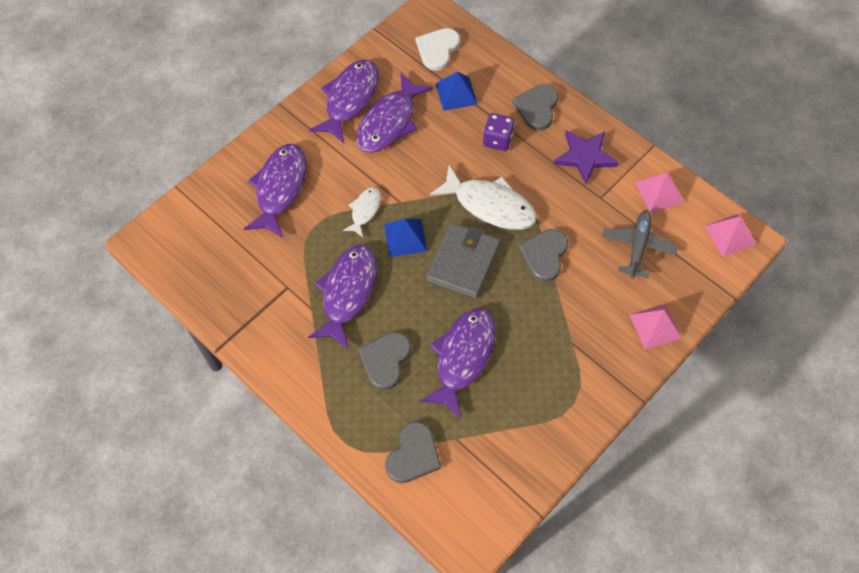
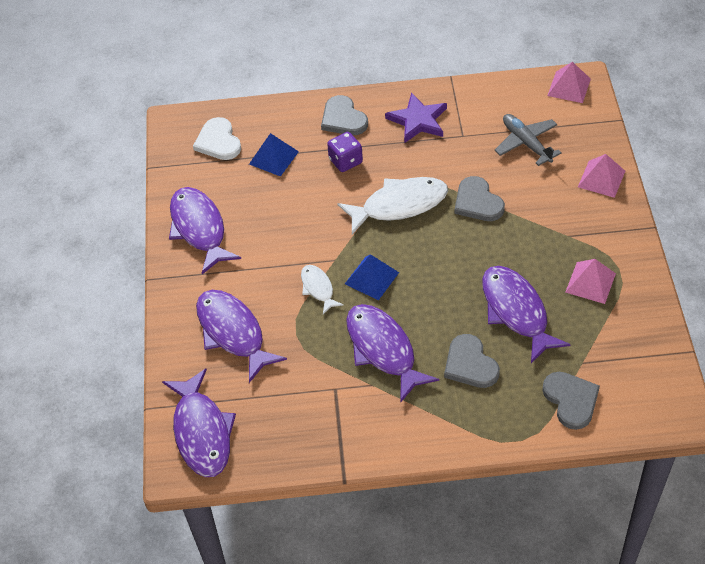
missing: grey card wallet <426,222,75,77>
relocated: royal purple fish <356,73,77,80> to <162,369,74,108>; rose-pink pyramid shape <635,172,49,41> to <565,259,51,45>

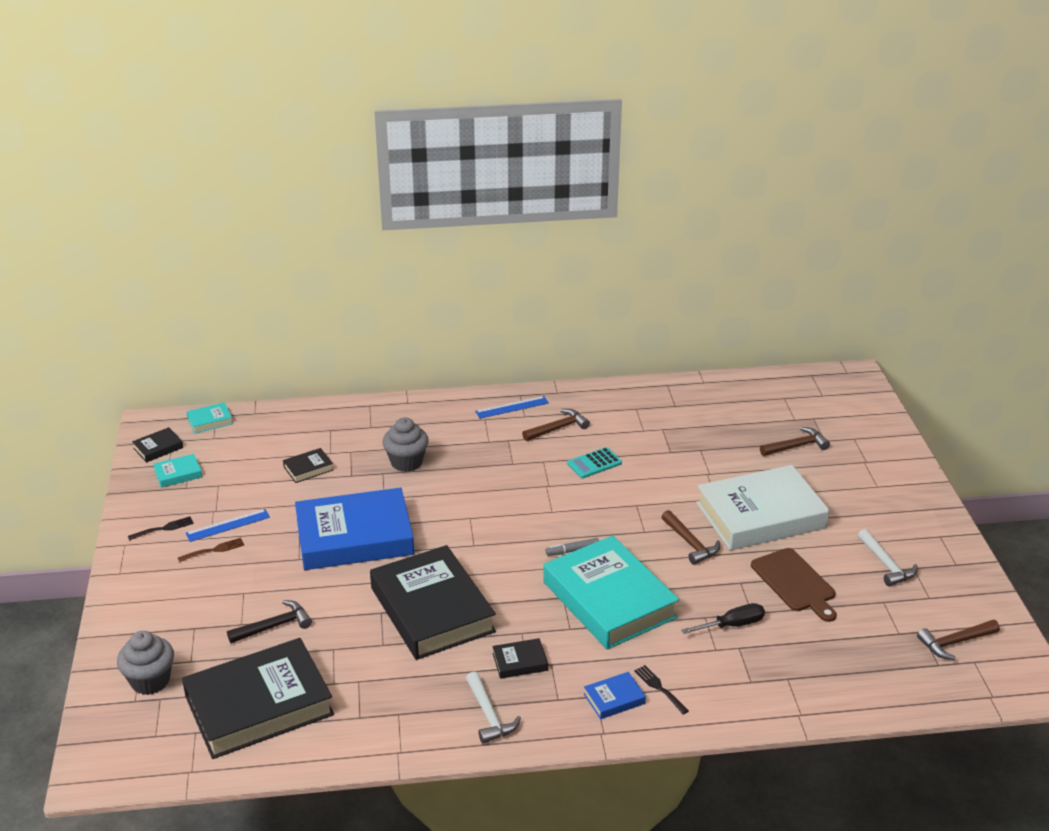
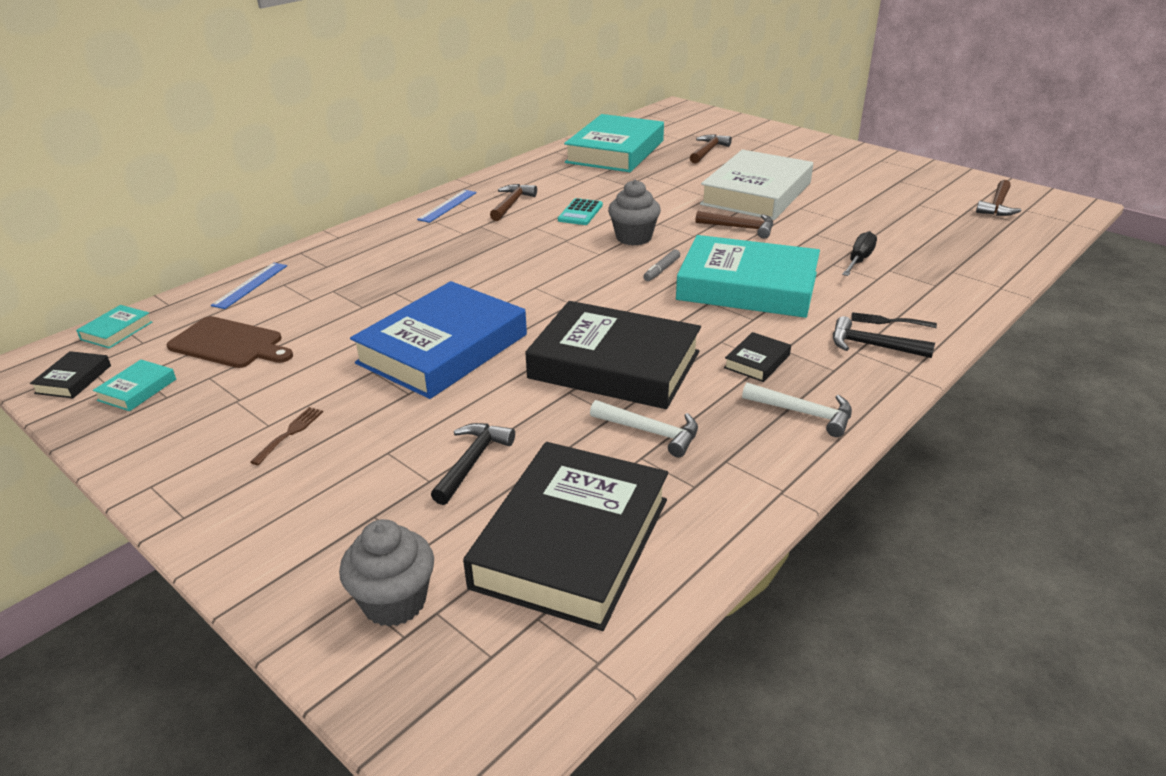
missing: black dinner fork <128,516,66,25>; black book <283,448,50,35>
appeared: aqua book <564,114,100,58>
relocated: cobalt straightedge <186,509,84,33> to <211,263,76,46>; grey muffin <382,417,47,55> to <608,179,53,66>; dark brown chopping board <751,548,86,74> to <167,316,126,52>; white carpenter's hammer <858,529,60,57> to <590,400,108,57>
exchanged: cobalt book <584,672,62,47> to black carpenter's hammer <833,316,102,42>

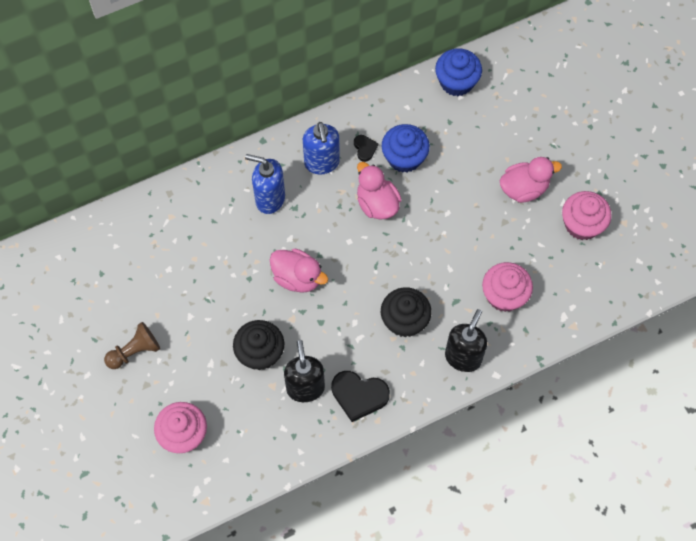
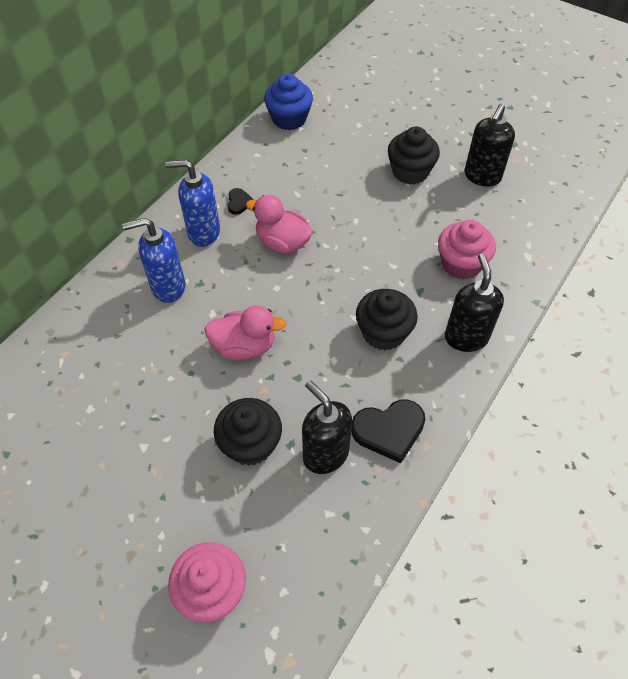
missing: dark brown game pawn <104,322,56,47>; cobalt muffin <381,124,49,49>
exchanged: rose-pink rubber duck <500,157,62,46> to black muffin <388,126,52,59>; rose-pink muffin <562,191,50,49> to black soap pump <465,104,50,83>
spun: cobalt soap pump <303,122,37,52> = <165,160,55,87> 135 degrees clockwise; black love heart <354,135,24,27> = <227,188,27,27> 45 degrees clockwise

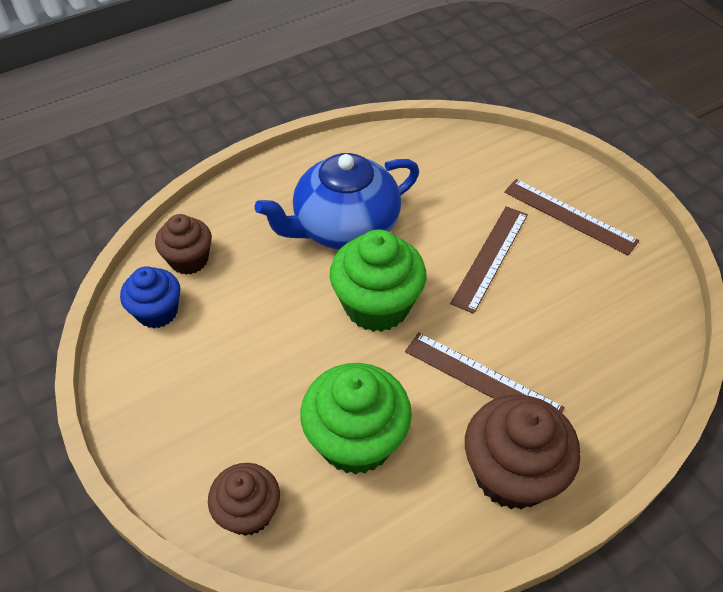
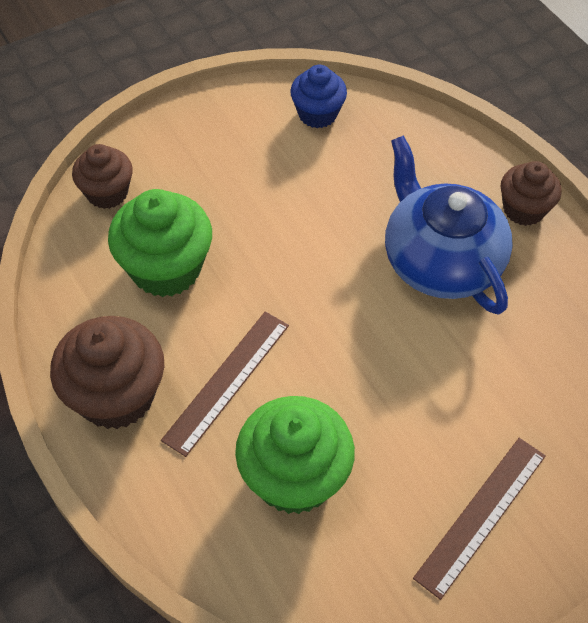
missing: dark brown straightedge <450,206,78,108>
relocated: dark brown muffin <155,214,57,61> to <501,161,61,65>; green muffin <330,229,97,103> to <235,396,120,118>

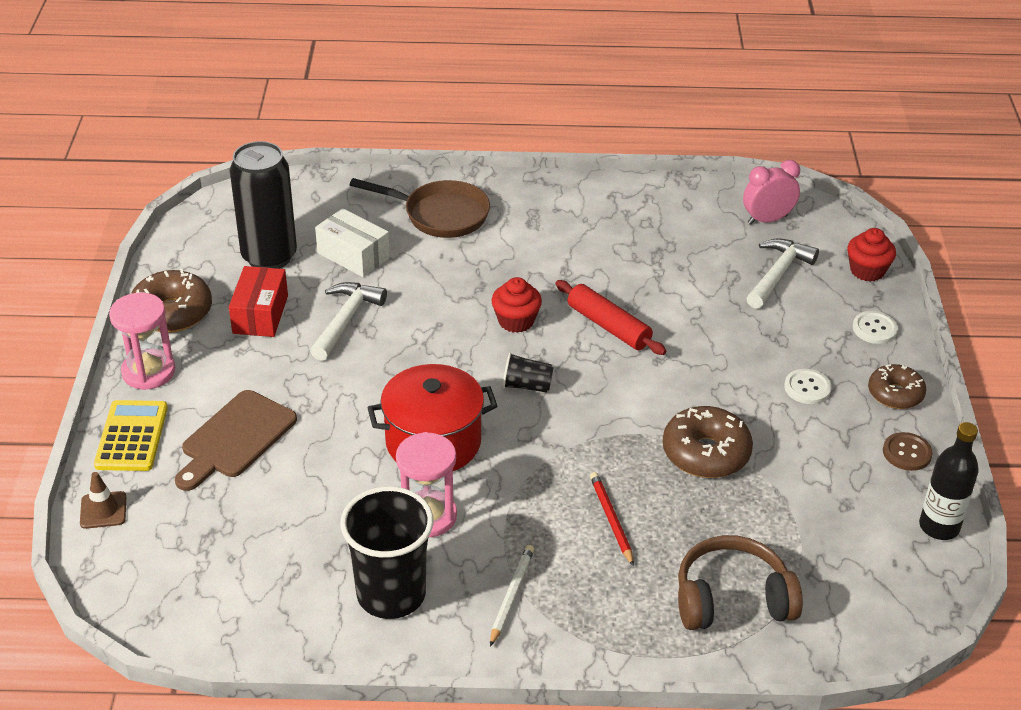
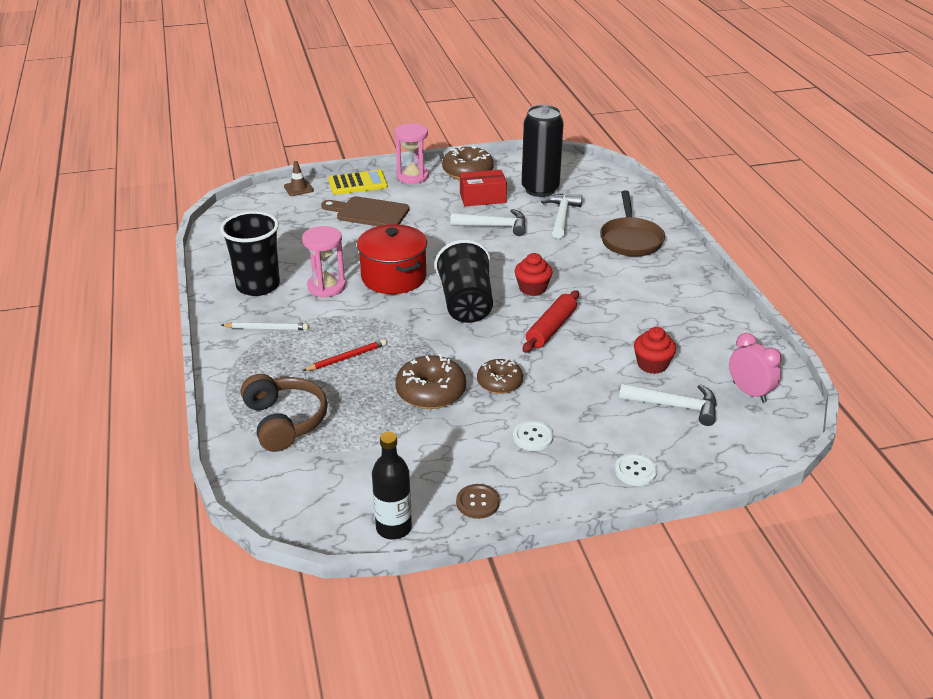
relocated: red muffin <847,228,49,54> to <634,327,42,47>; dark brown doughnut <868,364,58,45> to <477,359,46,35>
exchanged: white parcel <315,208,75,69> to white carpenter's hammer <541,194,41,45>
size: black beaker <503,352,51,40> = <435,240,58,83> x2.13

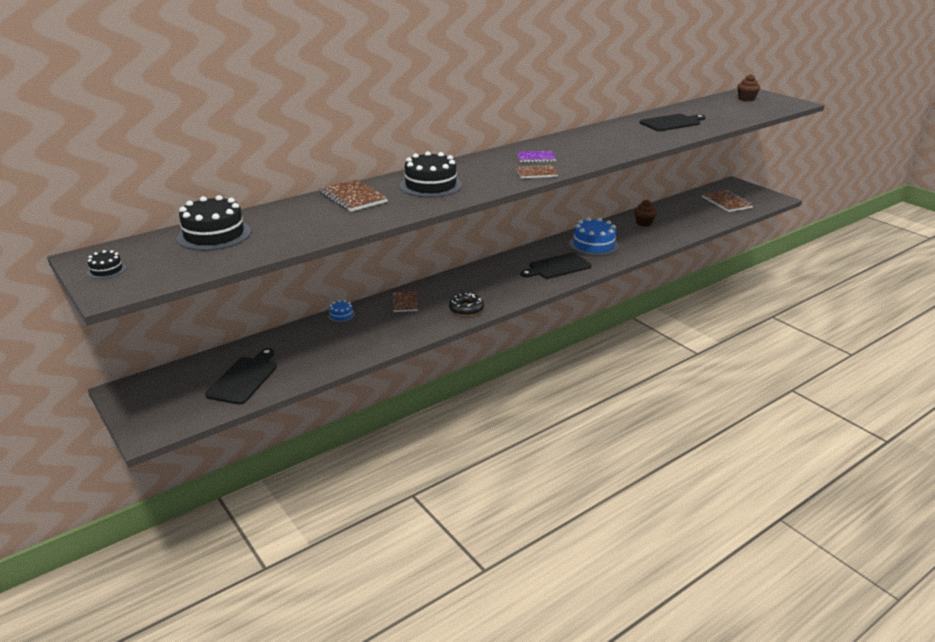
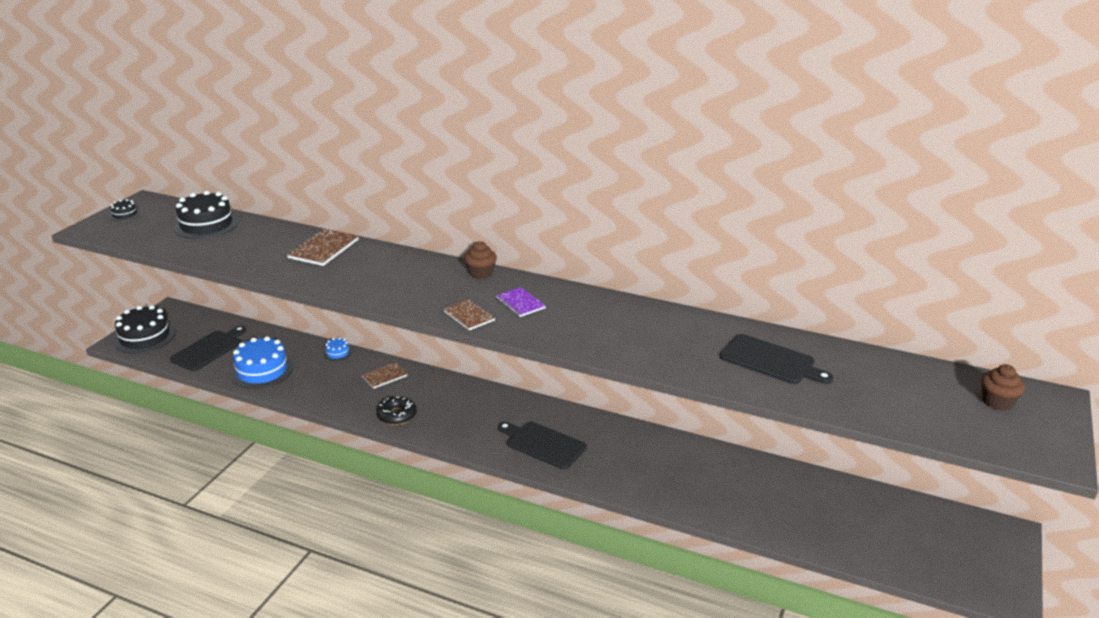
missing: dark brown notepad <702,190,51,22>
relocated: black gateau <400,151,62,47> to <114,305,61,49>; cobalt gateau <569,218,50,38> to <231,336,62,53>; dark brown muffin <634,200,23,26> to <464,241,33,38>
spun: black chopping board <205,348,72,57> = <170,326,76,45> 45 degrees counterclockwise

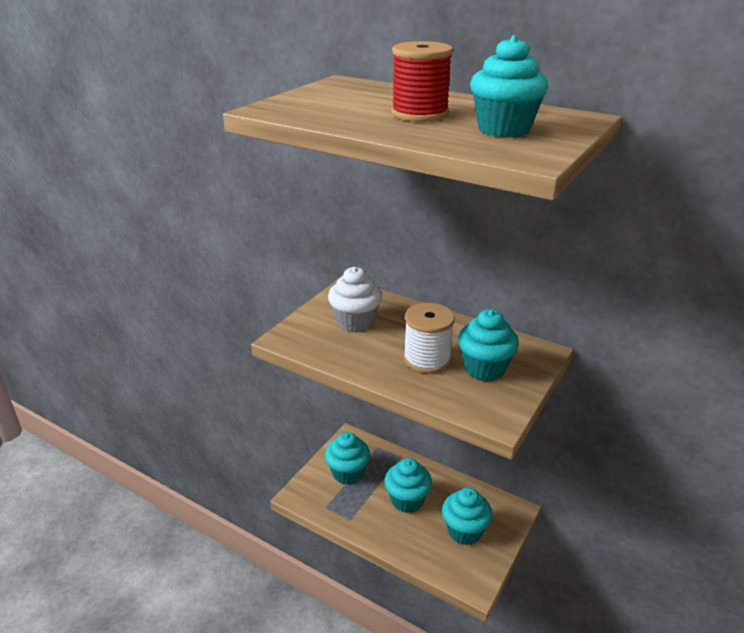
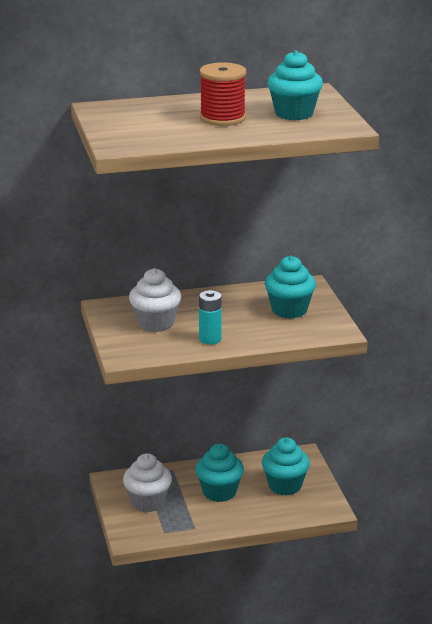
missing: white reel of thread <403,303,52,71>
appeared: aqua power cell <199,290,23,55>
colour: aqua muffin <325,432,45,53> to white muffin <123,453,49,59>

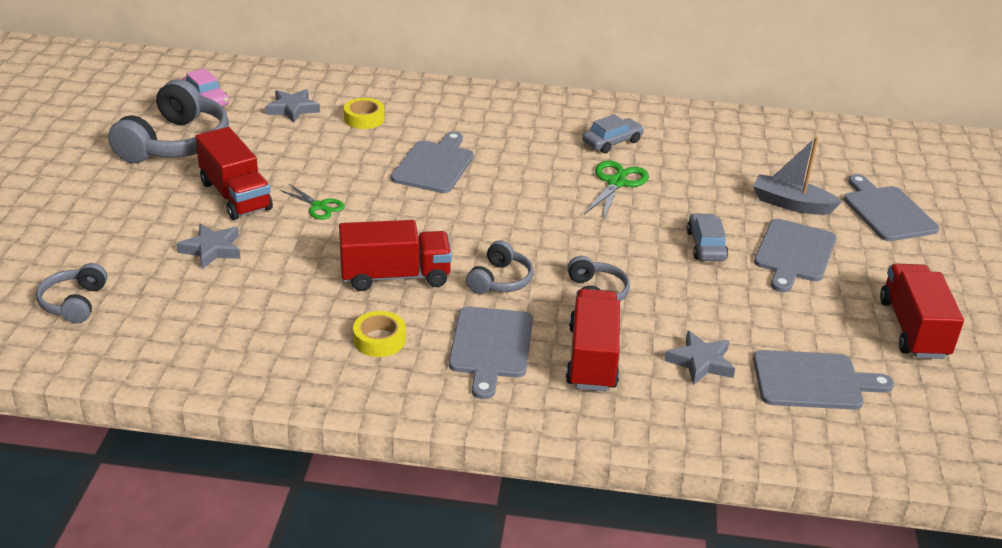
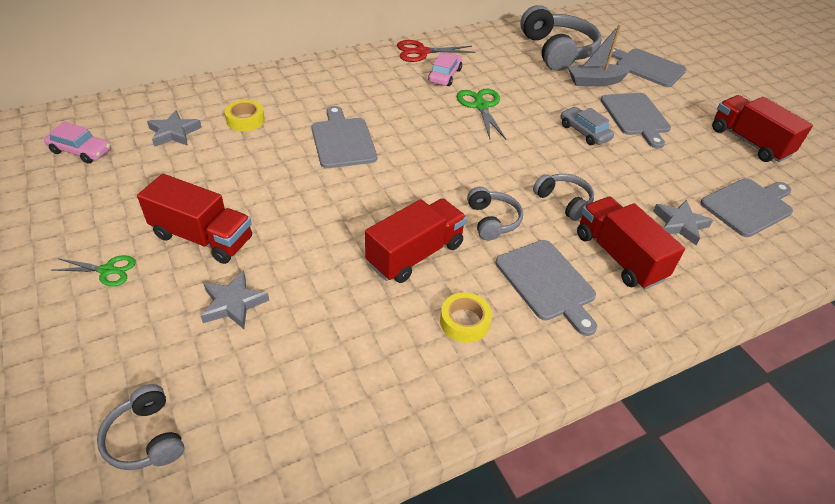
appeared: red shears <397,40,78,22>
relocated: grey headphones <108,79,121,84> to <520,5,81,66>; green shears <279,184,66,36> to <53,255,83,31>
colour: grey toy car <582,114,62,39> to rose-pink toy car <428,53,34,33>

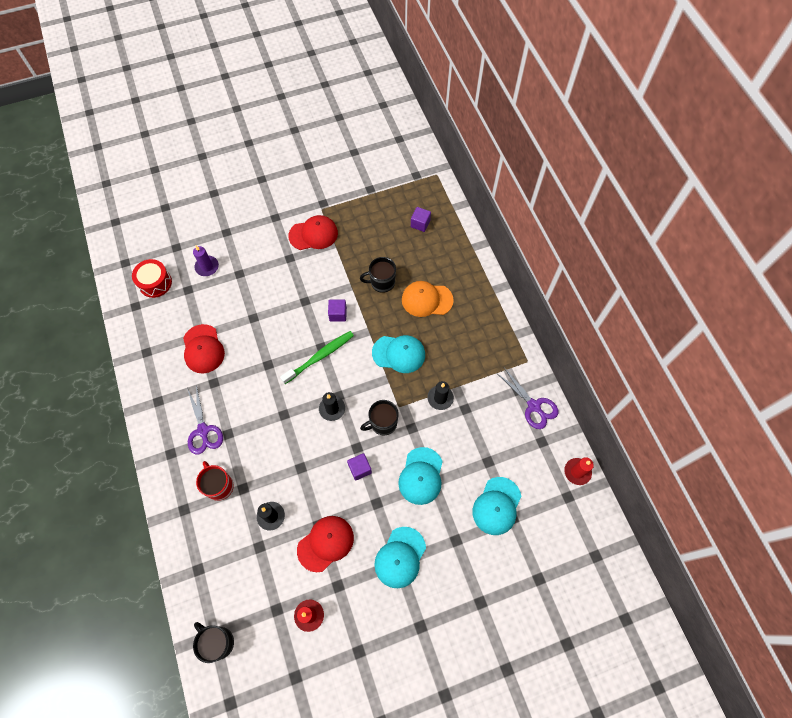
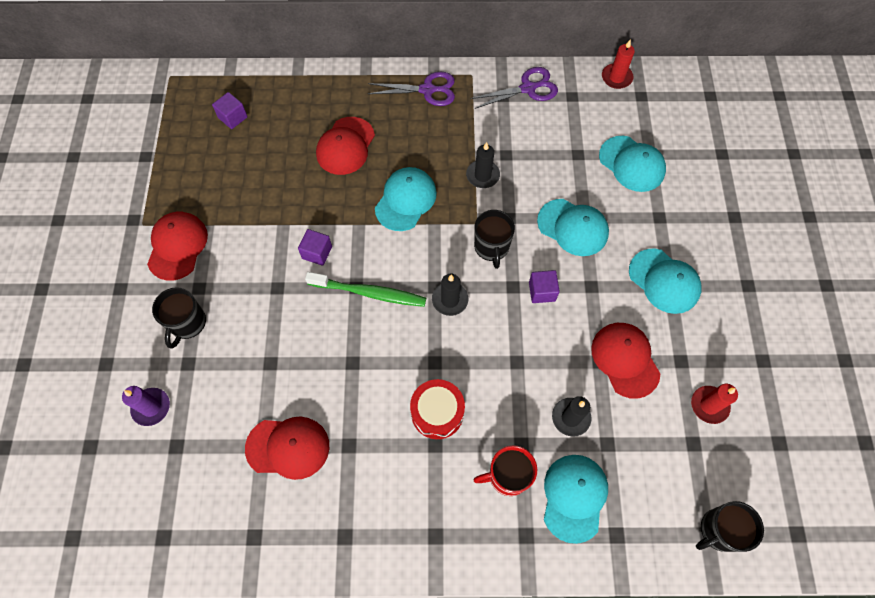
appeared: aqua baseball cap <544,455,64,89>
relocated: red drum <132,259,40,39> to <410,379,55,60>; royal purple shears <187,385,36,70> to <367,72,88,34>; black coffee mug <360,257,36,36> to <152,287,54,62>
colour: orange-coloured baseball cap <402,281,52,36> to red baseball cap <316,117,59,58>
spun: green toothbrush <280,331,74,53> = <305,272,121,35> 120 degrees clockwise

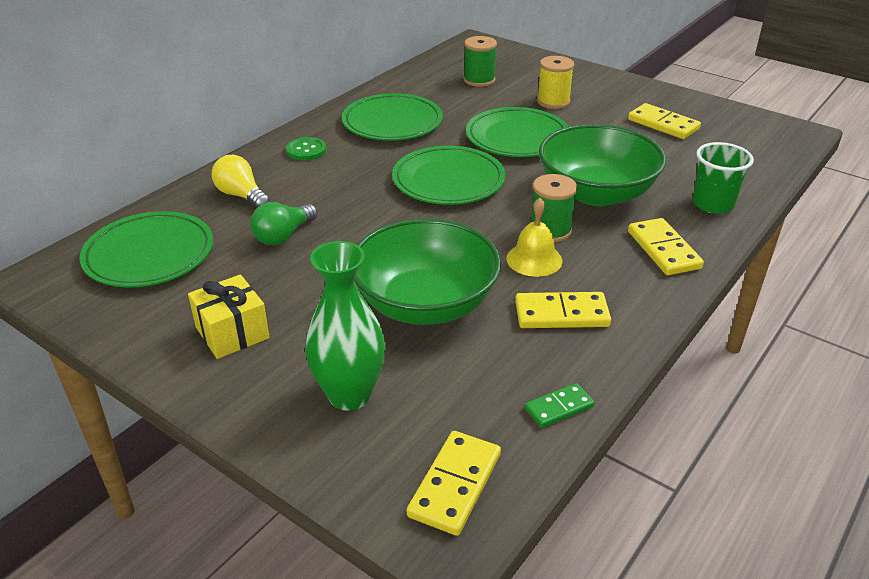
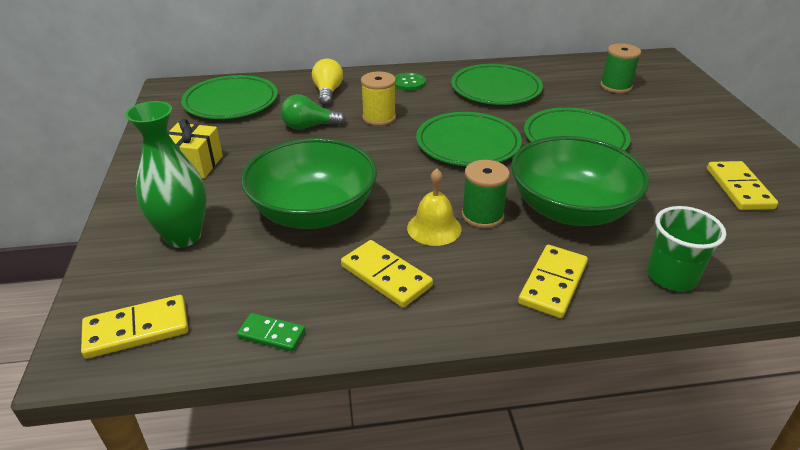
relocated: bright yellow reel of thread <537,56,37,53> to <361,71,35,55>

